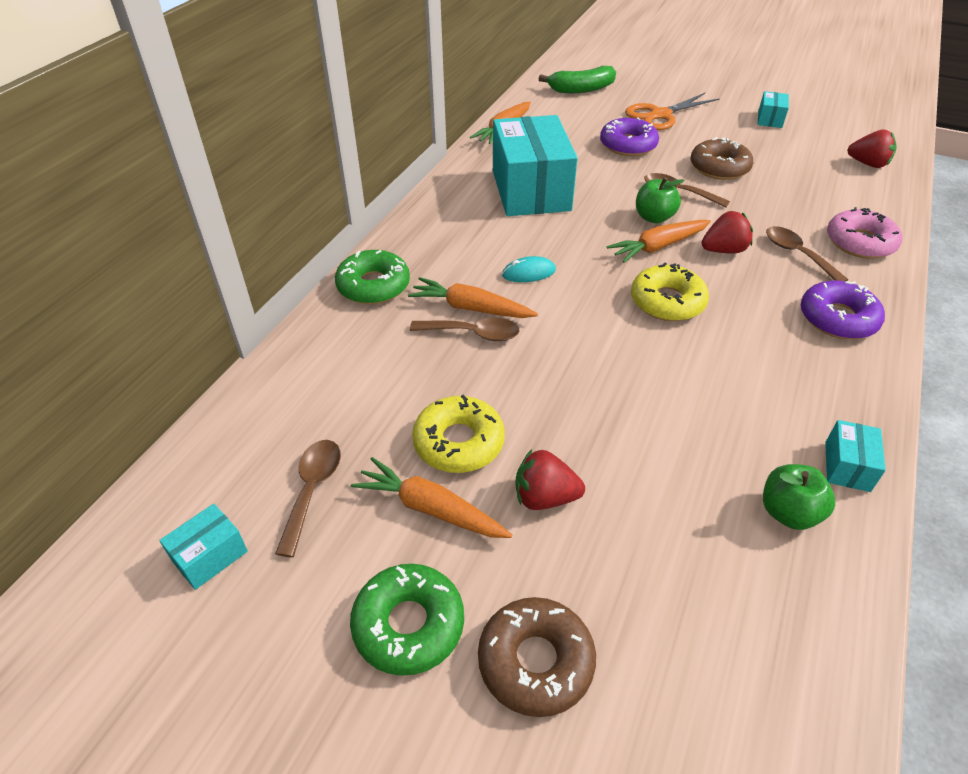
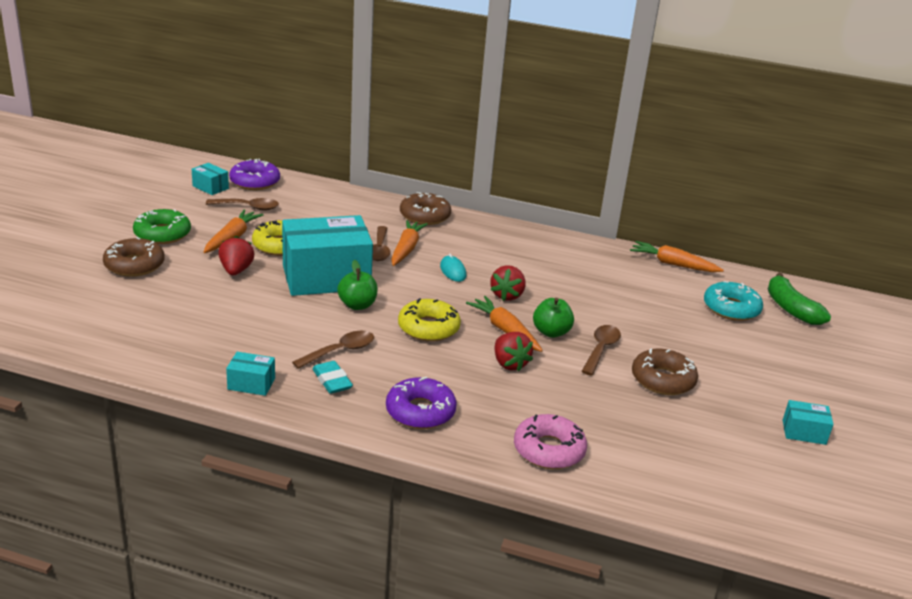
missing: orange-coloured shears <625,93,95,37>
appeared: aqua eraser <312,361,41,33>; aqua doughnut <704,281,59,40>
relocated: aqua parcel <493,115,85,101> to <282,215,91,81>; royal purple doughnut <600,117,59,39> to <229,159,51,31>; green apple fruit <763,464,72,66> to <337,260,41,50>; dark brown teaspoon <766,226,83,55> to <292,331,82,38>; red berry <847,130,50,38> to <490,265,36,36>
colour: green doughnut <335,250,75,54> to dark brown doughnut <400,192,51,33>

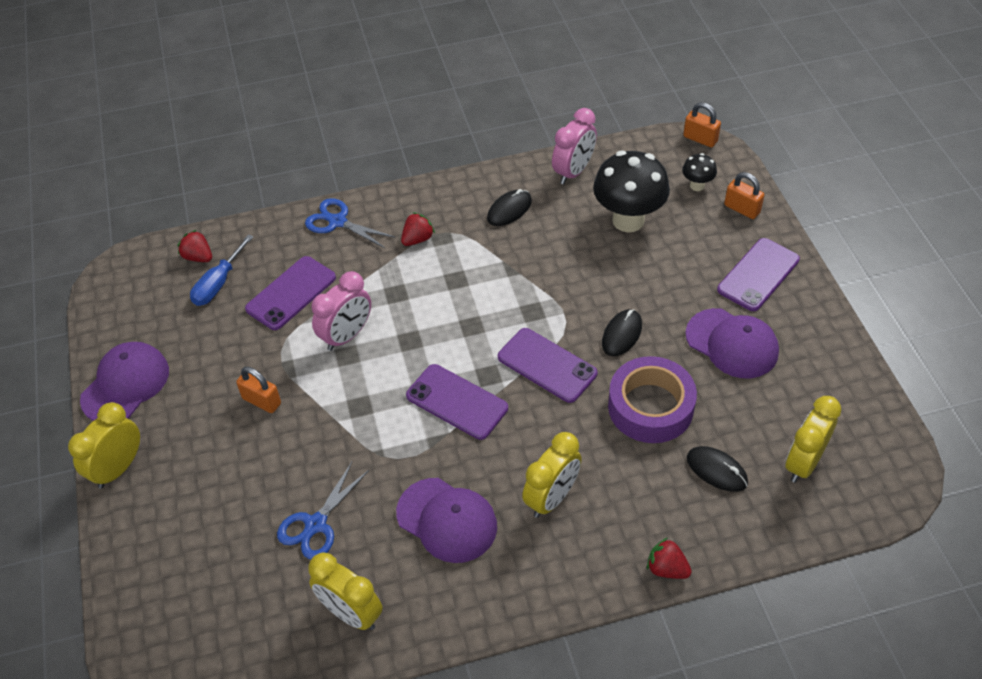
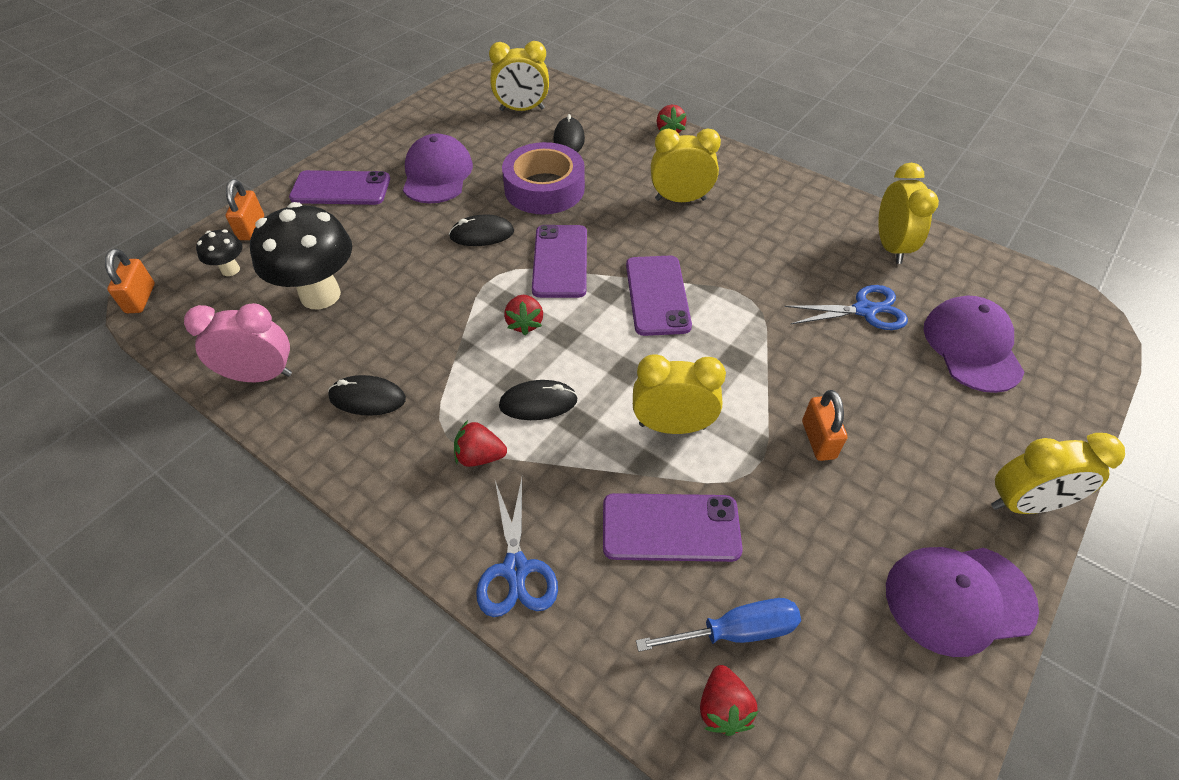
appeared: black mouse <499,380,79,40>; red berry <504,295,39,41>
relocated: royal purple baseball cap <396,478,101,85> to <924,296,101,97>
colour: rose-pink bedside clock <311,271,60,80> to bright yellow bedside clock <633,354,93,80>

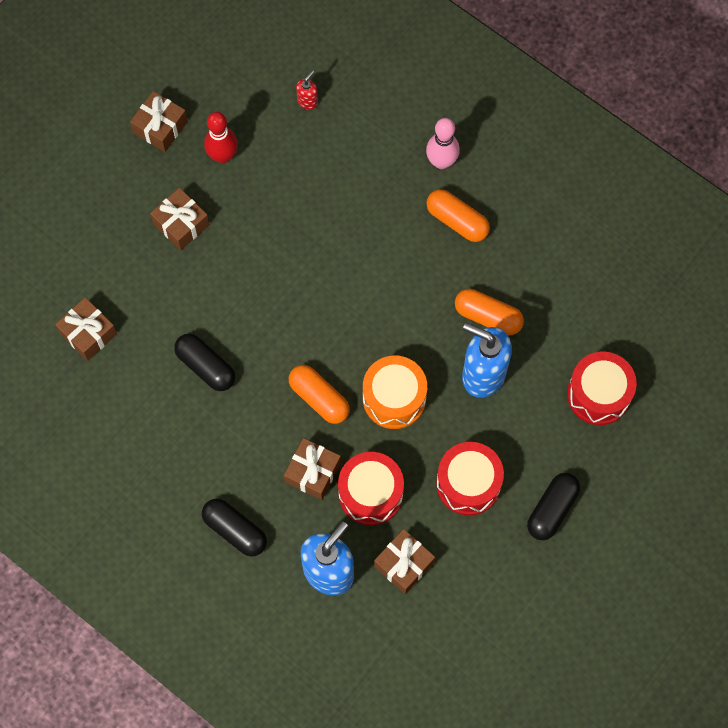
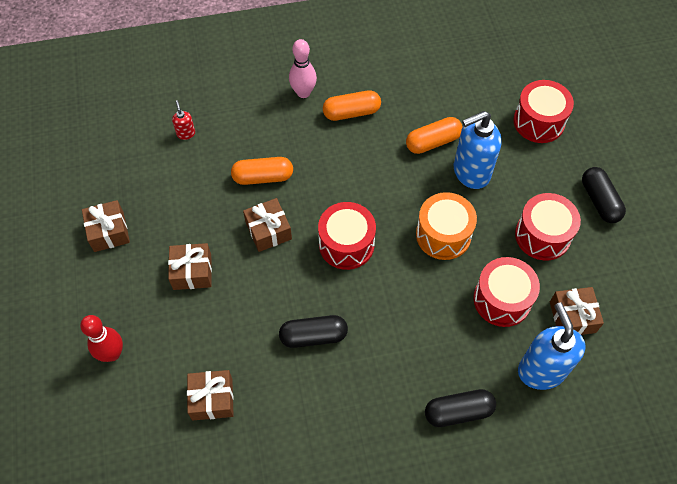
appeared: red drum <318,202,58,68>
relocated: red skittle <204,112,34,51> to <80,315,43,47>; dark brown gift <284,438,57,62> to <243,198,49,54>; orange-coloured capsule <289,365,61,59> to <231,157,62,28>

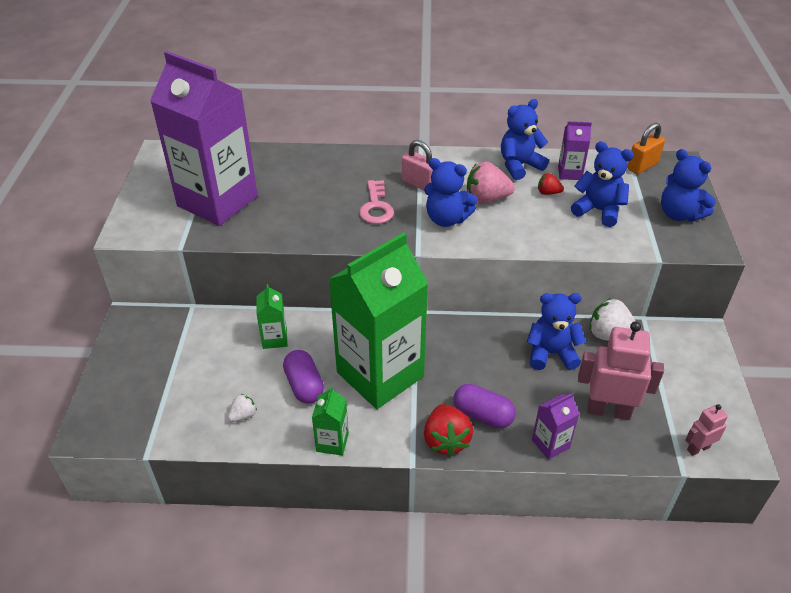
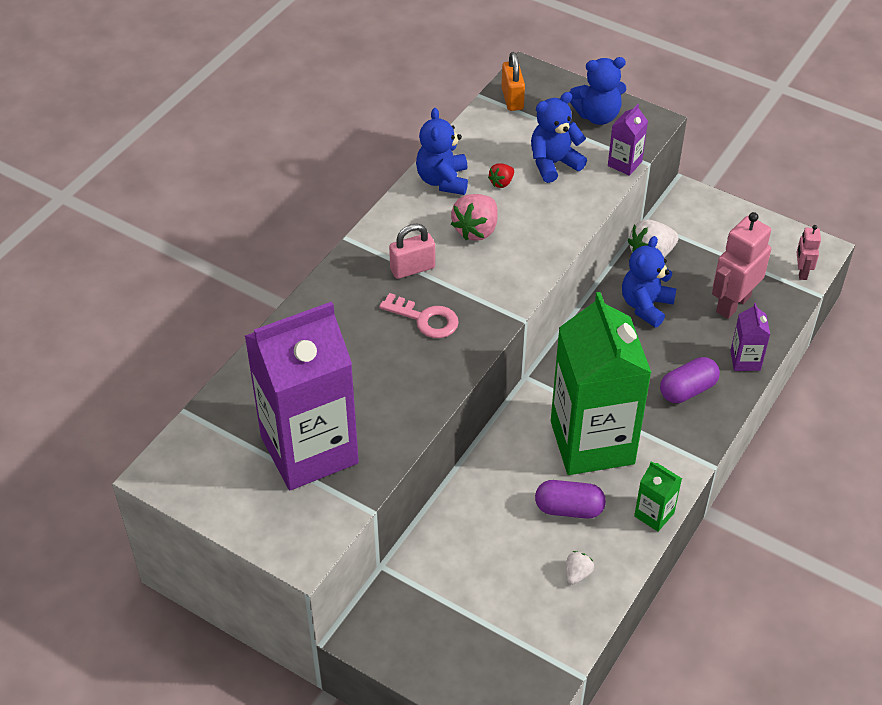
missing: green carton <256,284,31,65>; cobalt teddy bear <424,158,54,69>; red berry <424,404,49,53>
relocated: royal purple carton <558,121,34,59> to <608,104,40,72>
spun: white berry <228,394,29,28> = <566,551,28,34> 45 degrees clockwise

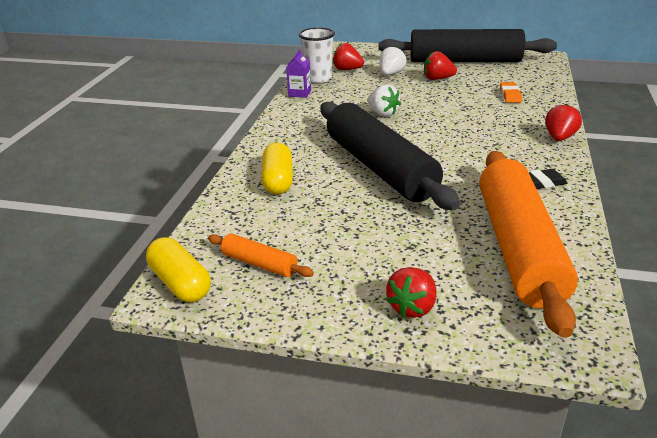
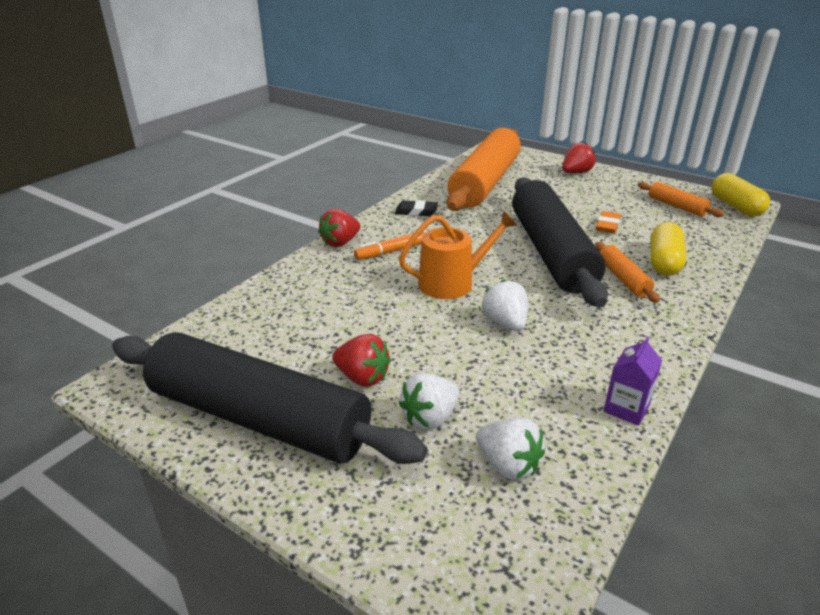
missing: white beaker <299,27,36,56>
appeared: orange-coloured marker pen <354,232,70,28>; orange-coloured watering pot <399,211,118,88>; orange-coloured dough roller <595,242,65,61>
relocated: orange-coloured eraser <500,82,22,21> to <596,211,25,23>
colour: red berry <333,43,31,27> to white berry <476,418,69,62>

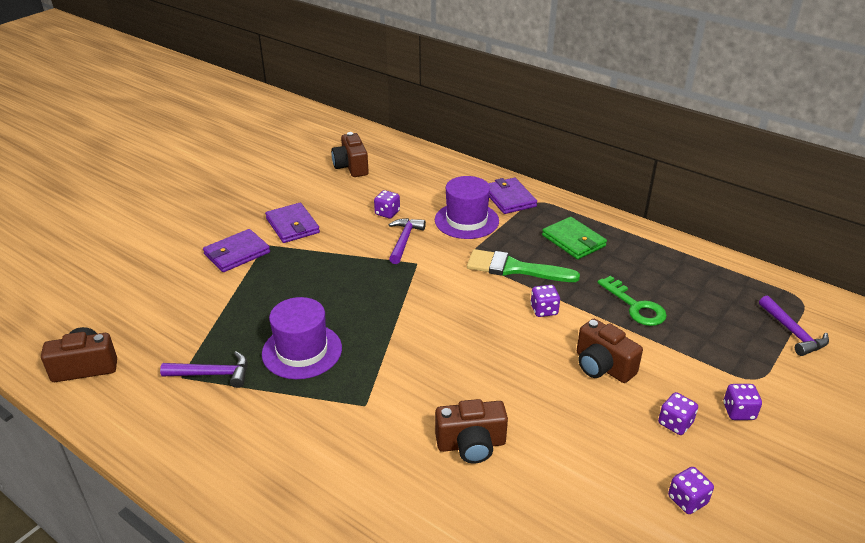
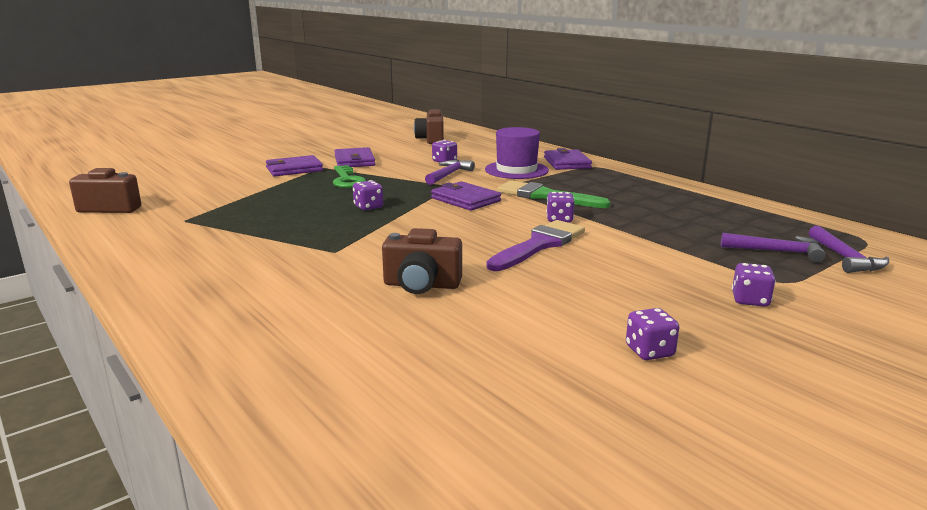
missing: royal purple hat <262,297,80,82>; green card wallet <542,217,65,42>; dark brown camera <577,319,66,64>
appeared: royal purple card wallet <431,181,70,30>; royal purple paintbrush <487,220,98,51>
relocated: royal purple carpenter's hammer <160,351,87,37> to <721,233,105,30>; green key <597,276,70,50> to <333,165,33,23>; royal purple game die <658,392,40,43> to <353,180,30,30>

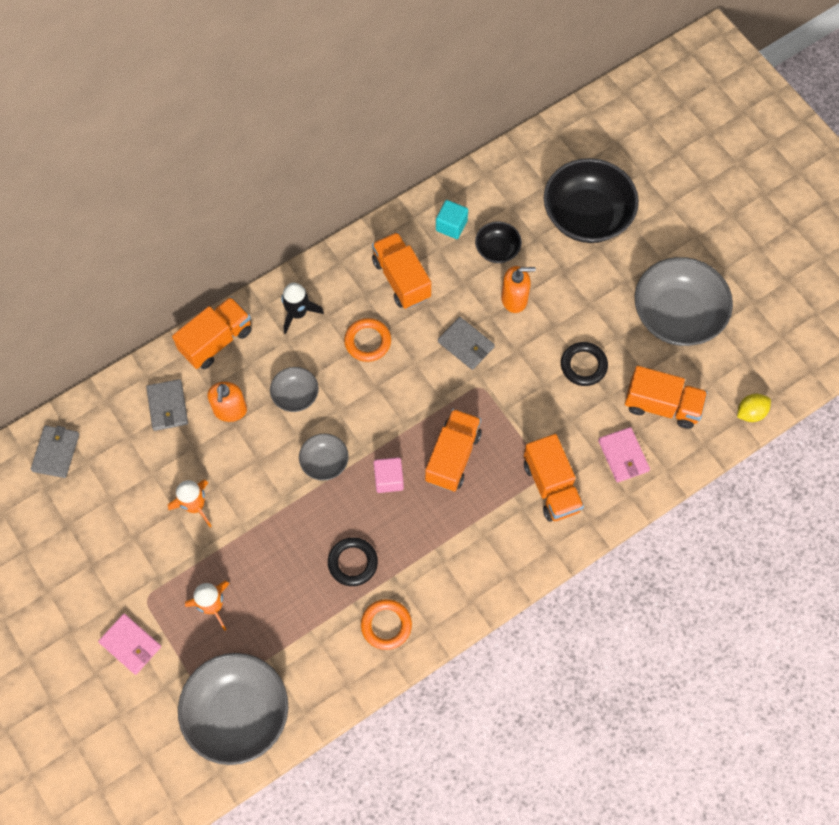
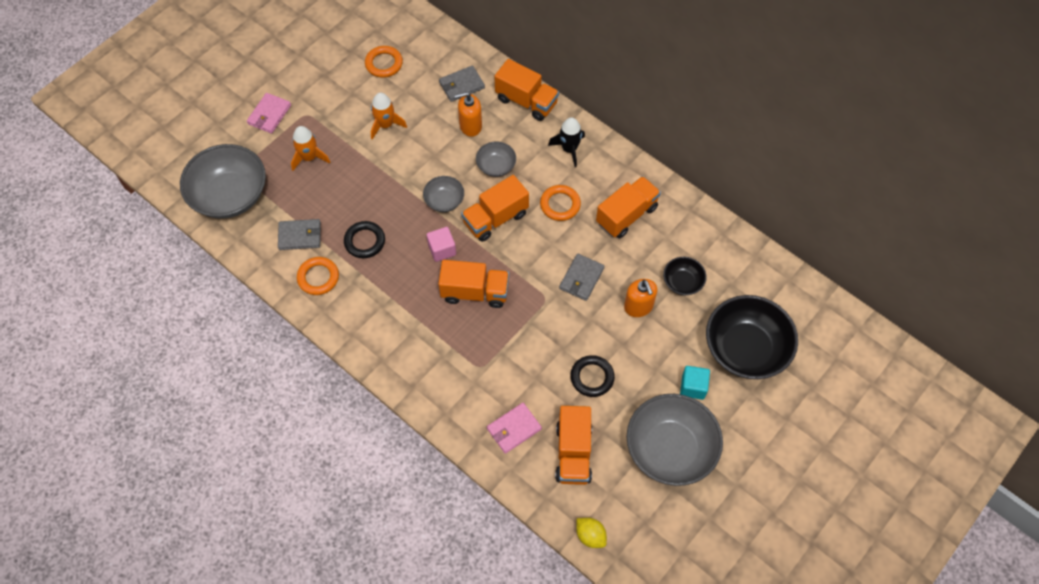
appeared: orange-coloured hoop <365,46,38,32>
relocated: grey card wallet <31,426,48,52> to <278,219,43,31>; aqua cube <436,200,32,39> to <680,366,30,34>; orange-coloured lorry <524,434,60,88> to <461,175,68,67>

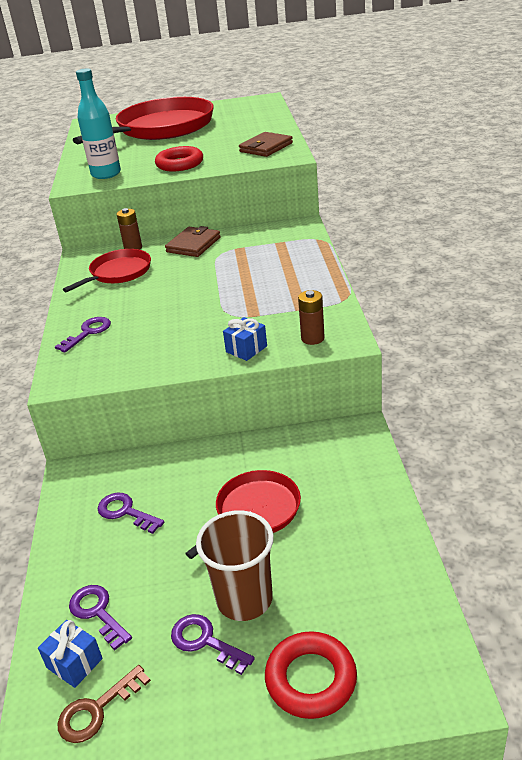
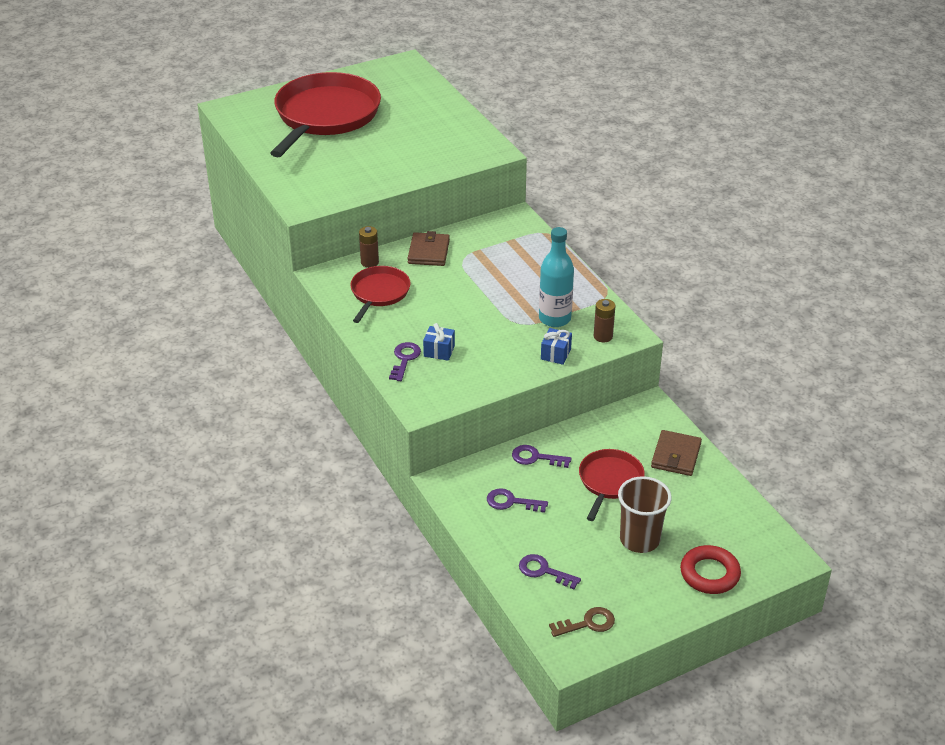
missing: red hoop <155,146,48,25>
relocated: cobalt gift <38,620,65,68> to <423,323,32,38>; aqua drink bottle <76,68,45,111> to <539,227,35,100>; royal purple key <171,614,84,61> to <512,445,59,23>; dark brown card wallet <239,132,54,25> to <651,430,51,46>
spun: dark brown key <57,665,94,78> = <549,607,66,30> 135 degrees counterclockwise

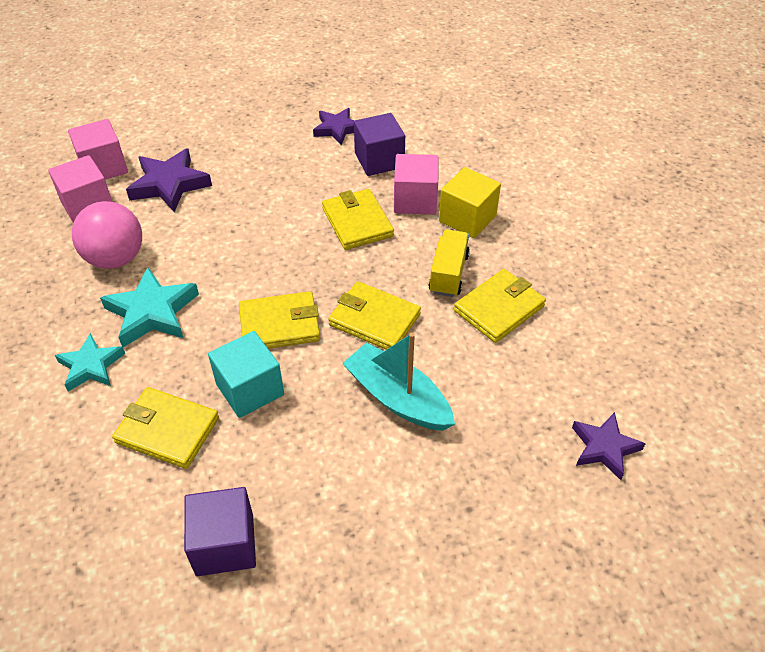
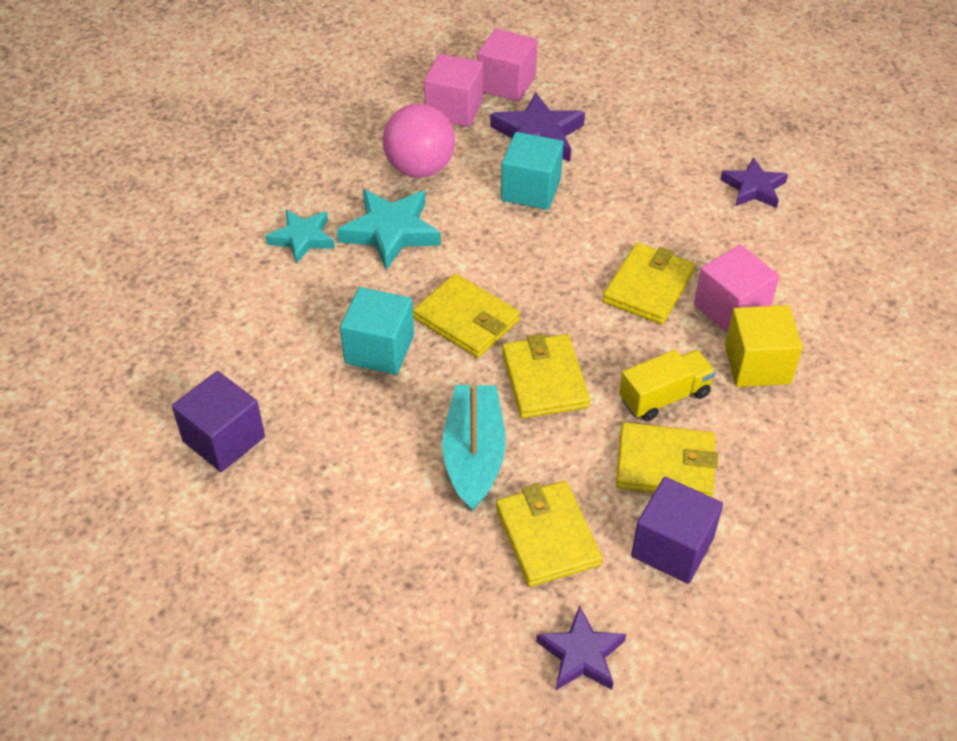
appeared: aqua cube <501,132,62,78>
relocated: bright yellow card wallet <112,387,107,82> to <496,481,106,106>; royal purple cube <354,113,51,63> to <631,477,92,107>

